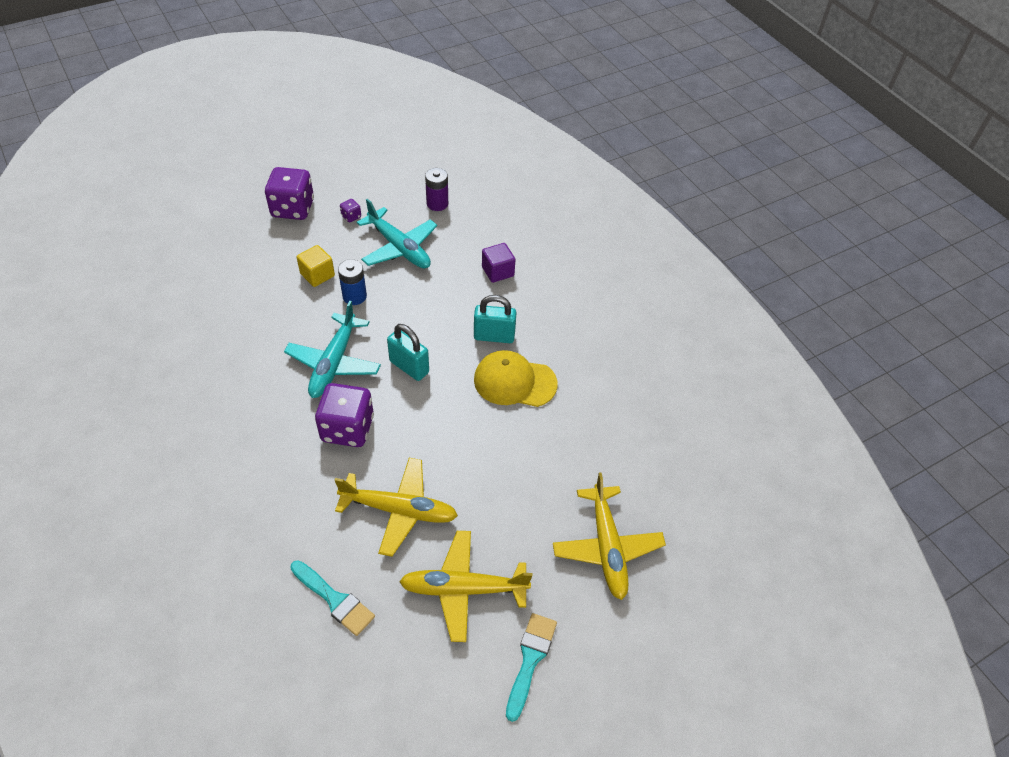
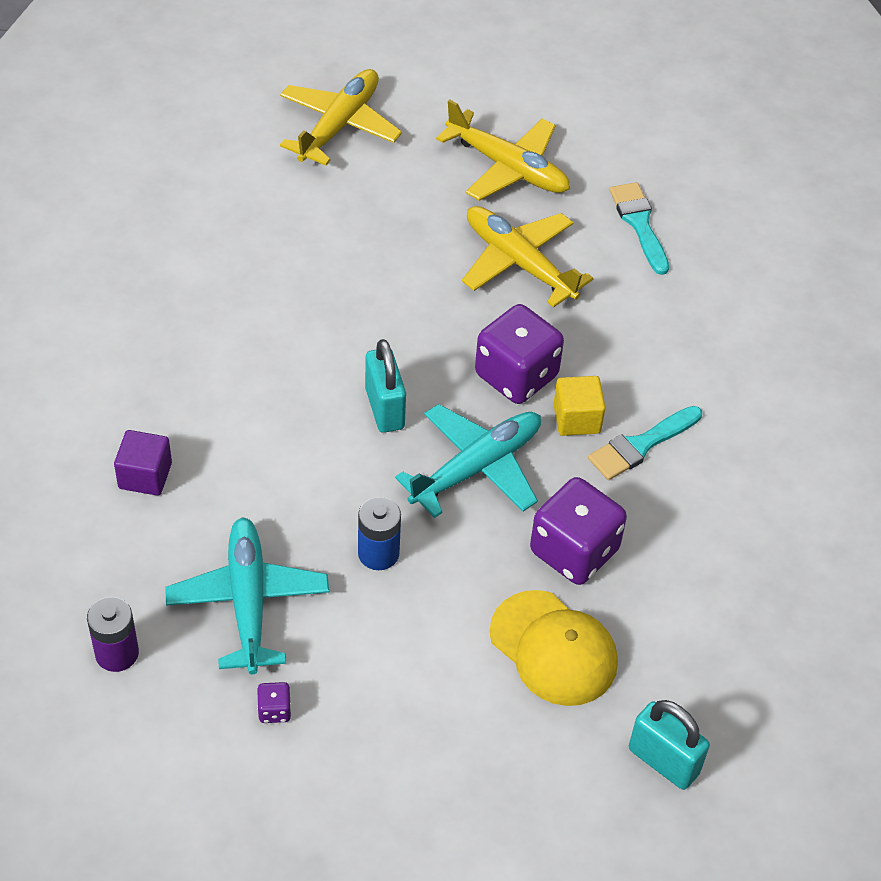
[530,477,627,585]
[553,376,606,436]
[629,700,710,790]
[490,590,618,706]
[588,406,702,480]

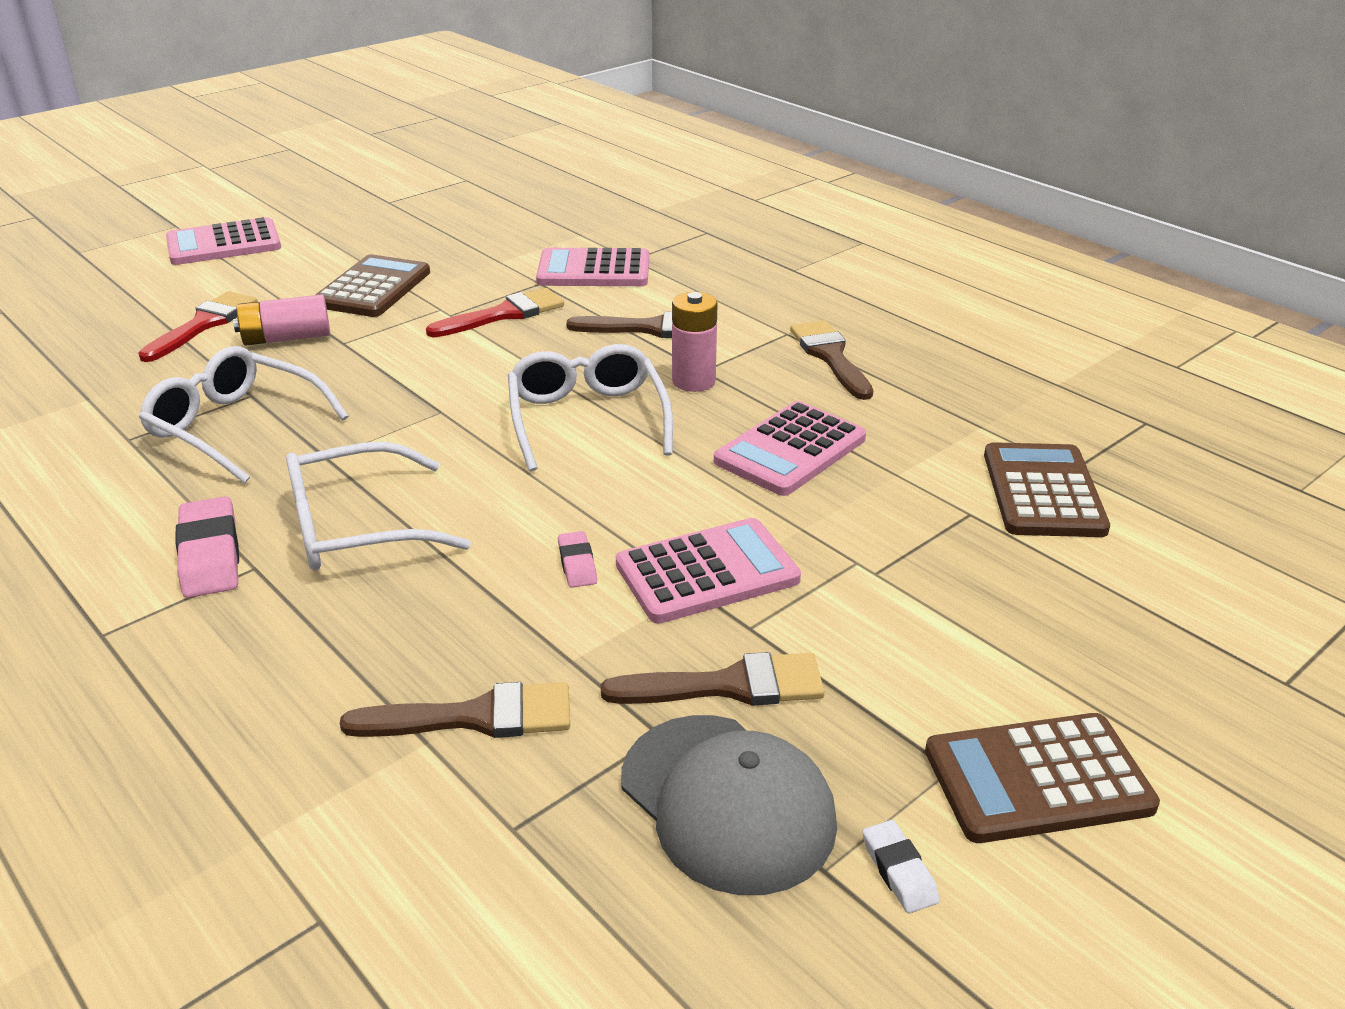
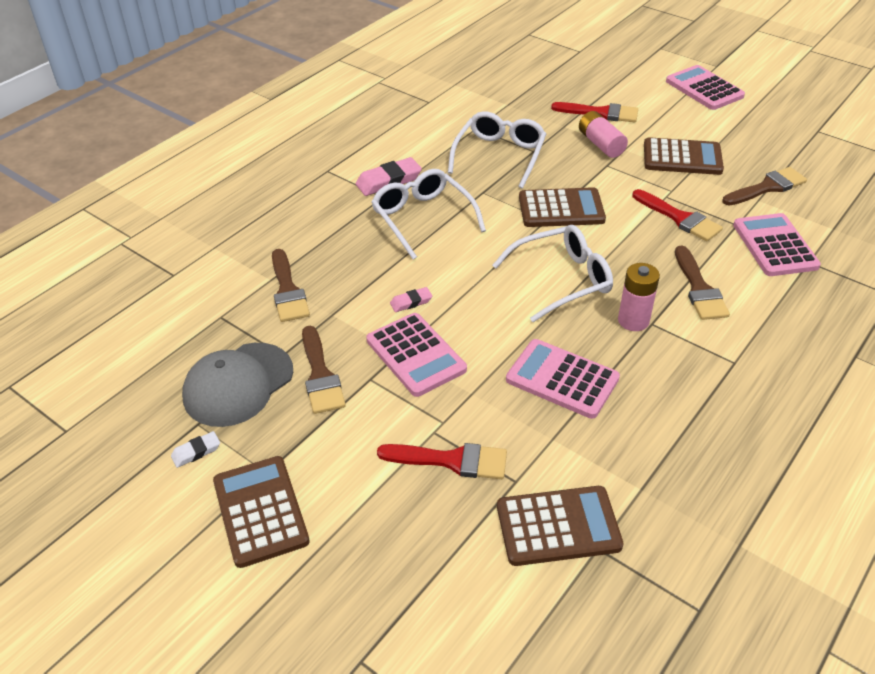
[722,167,807,205]
[519,187,606,227]
[377,443,507,479]

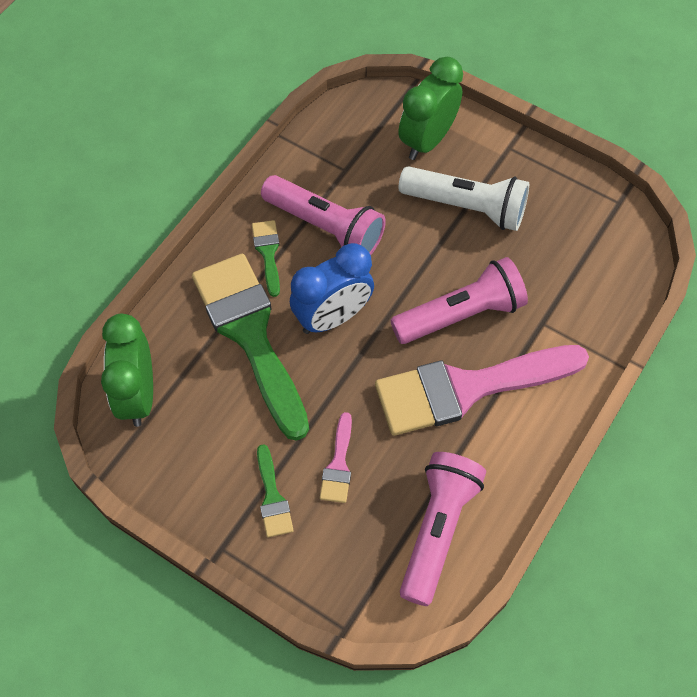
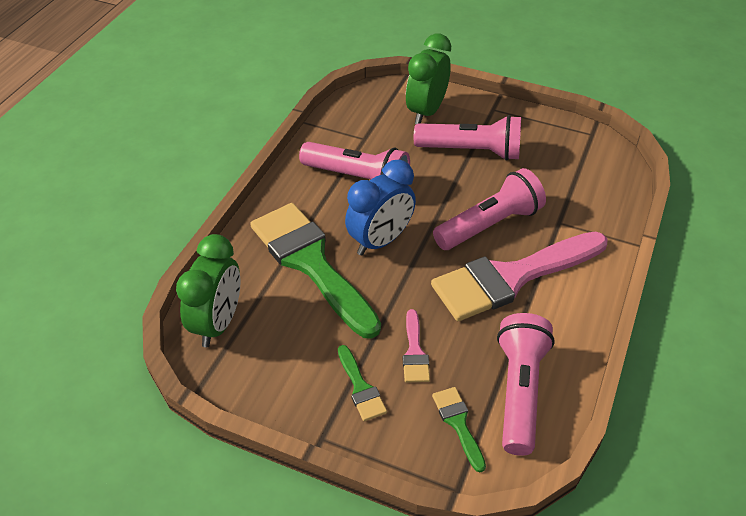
[414,115,521,161]
[432,387,486,472]
[176,234,241,347]

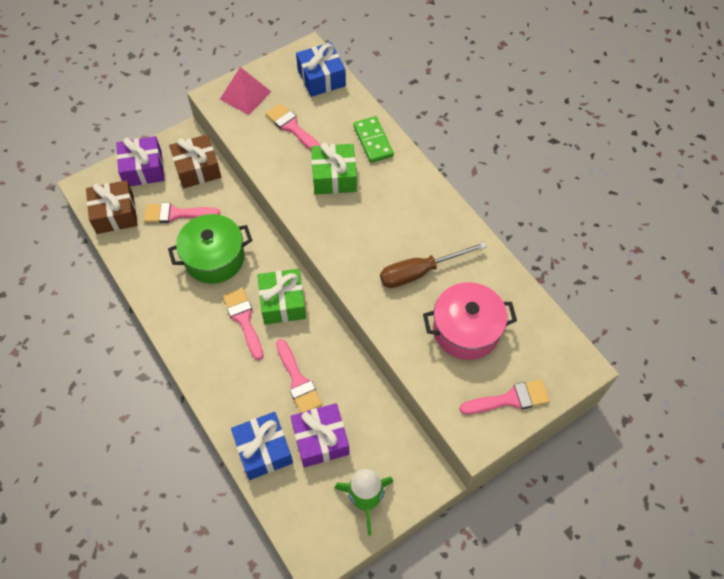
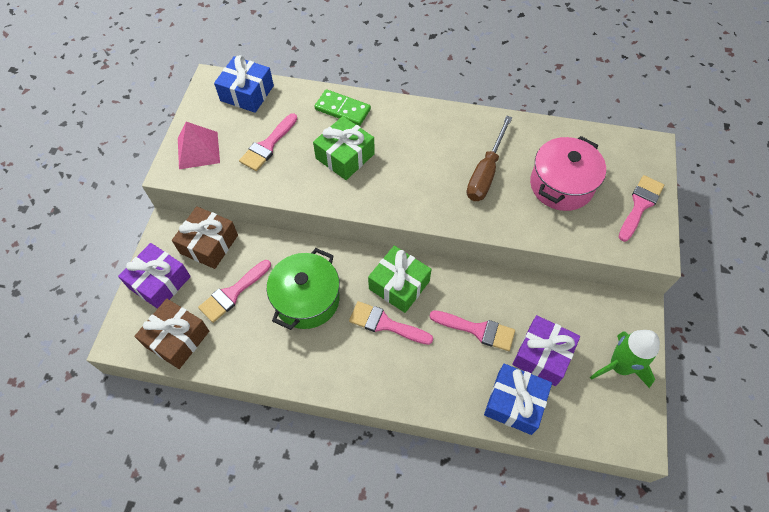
[239,113,297,171]

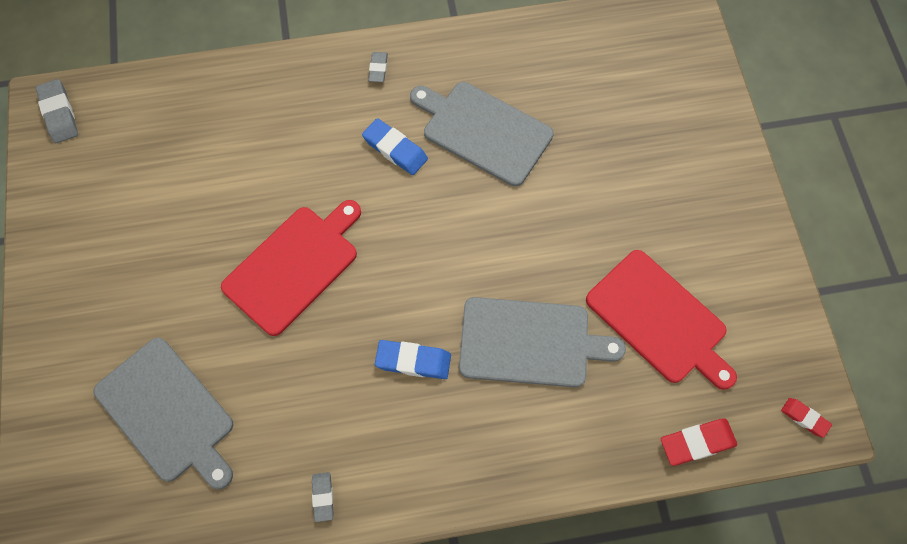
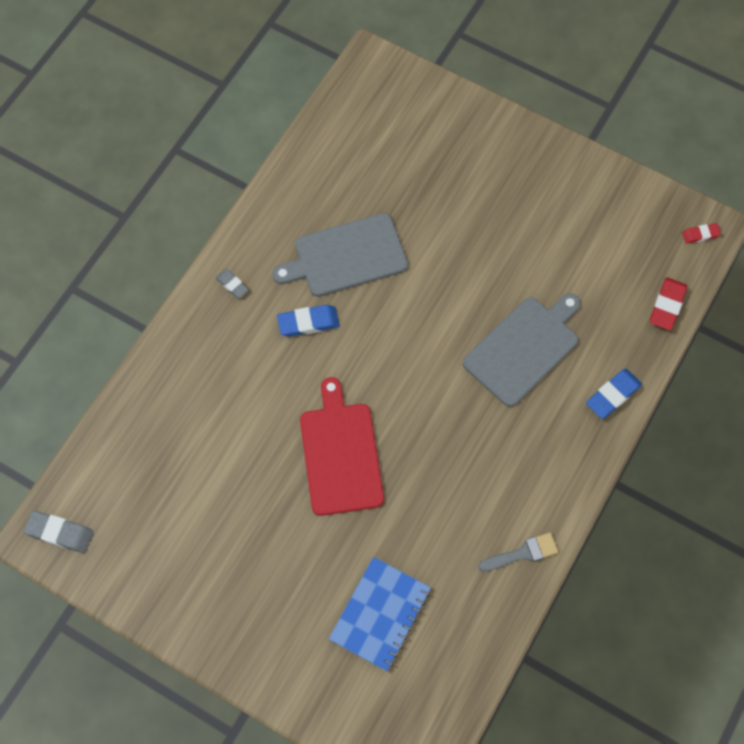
[586,250,737,390] (first image)
[329,557,431,671]
[586,369,642,419]
[478,532,559,571]

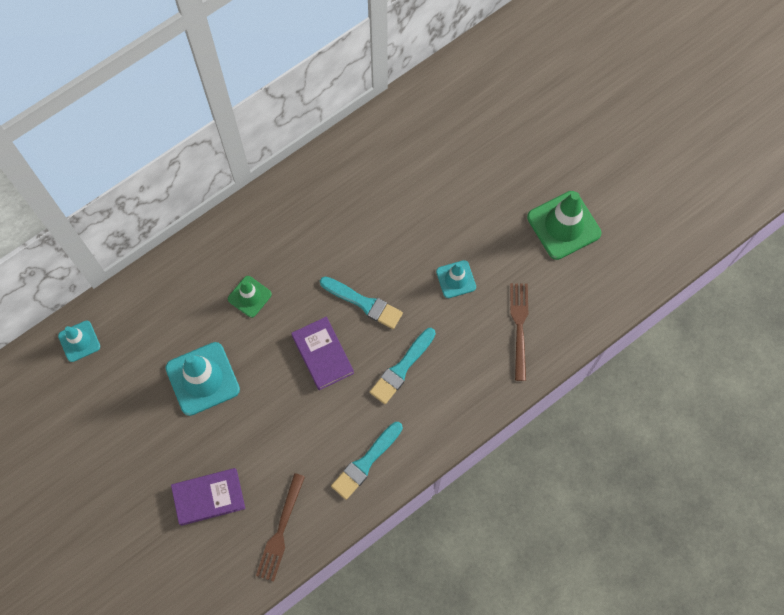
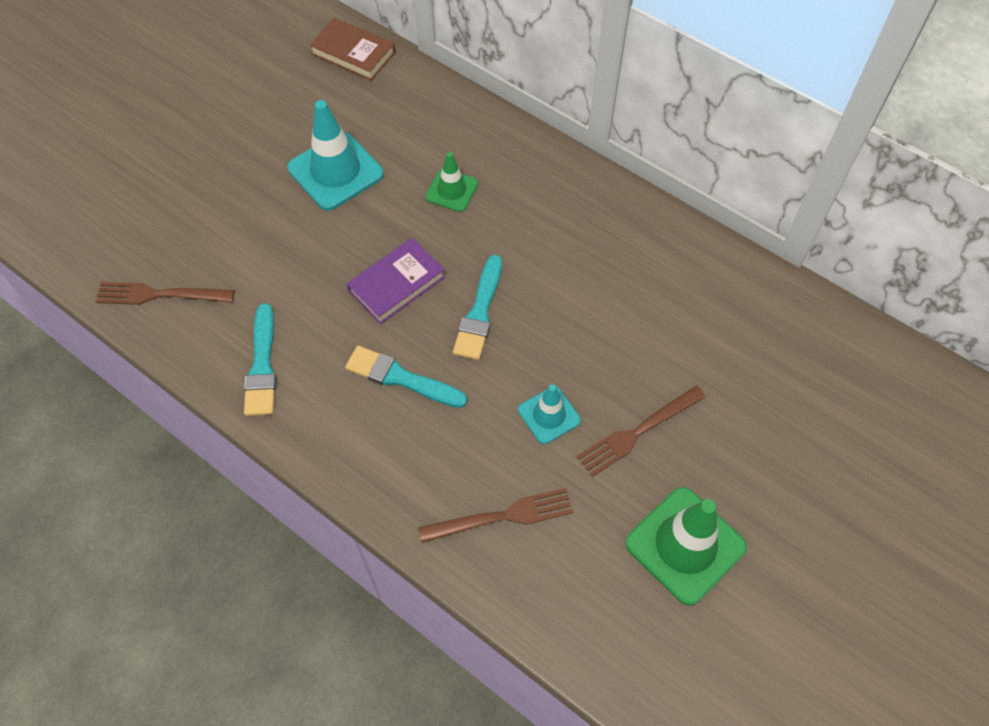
[309,18,395,81]
[244,303,276,416]
[171,468,245,526] (first image)
[577,386,706,477]

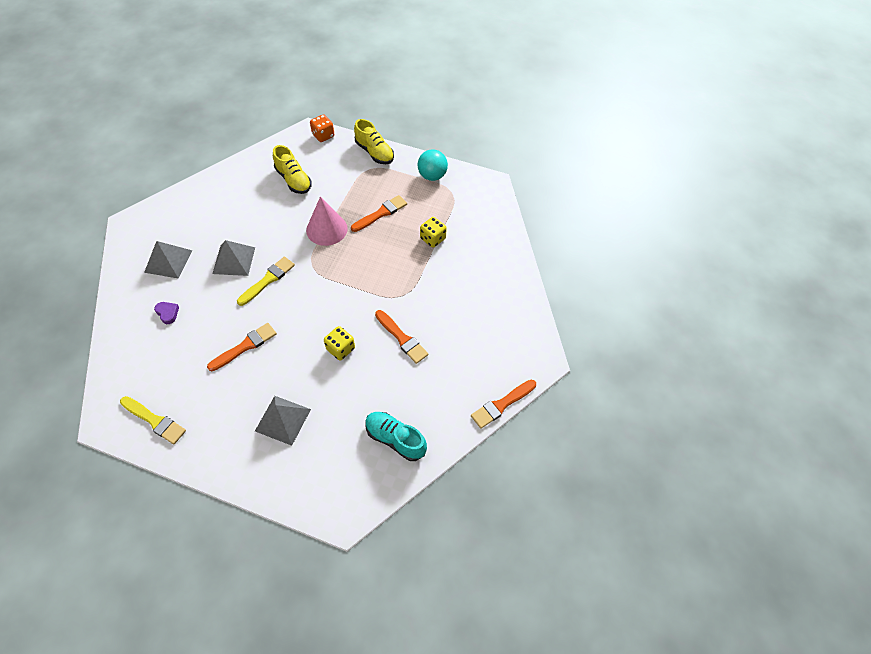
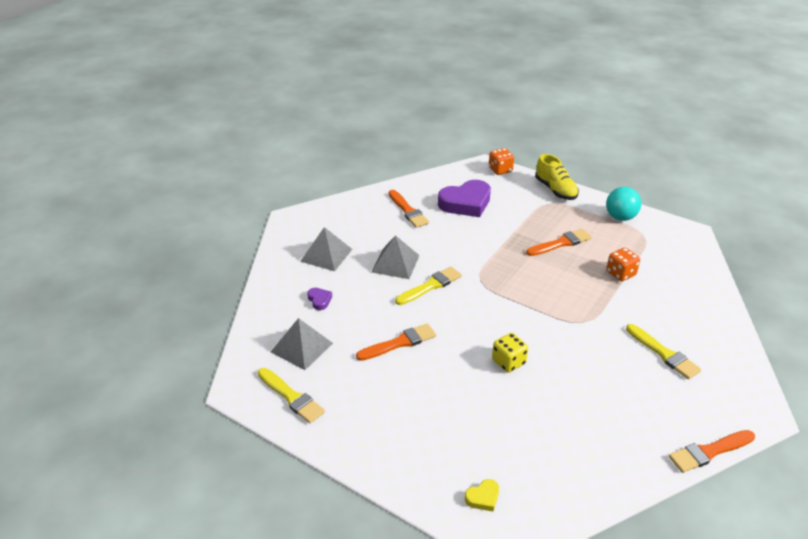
[438,180,491,217]
[306,197,348,246] (first image)
[606,248,640,281]
[389,190,429,228]
[271,318,333,370]
[365,412,427,461] (first image)
[626,324,701,379]
[465,479,499,512]

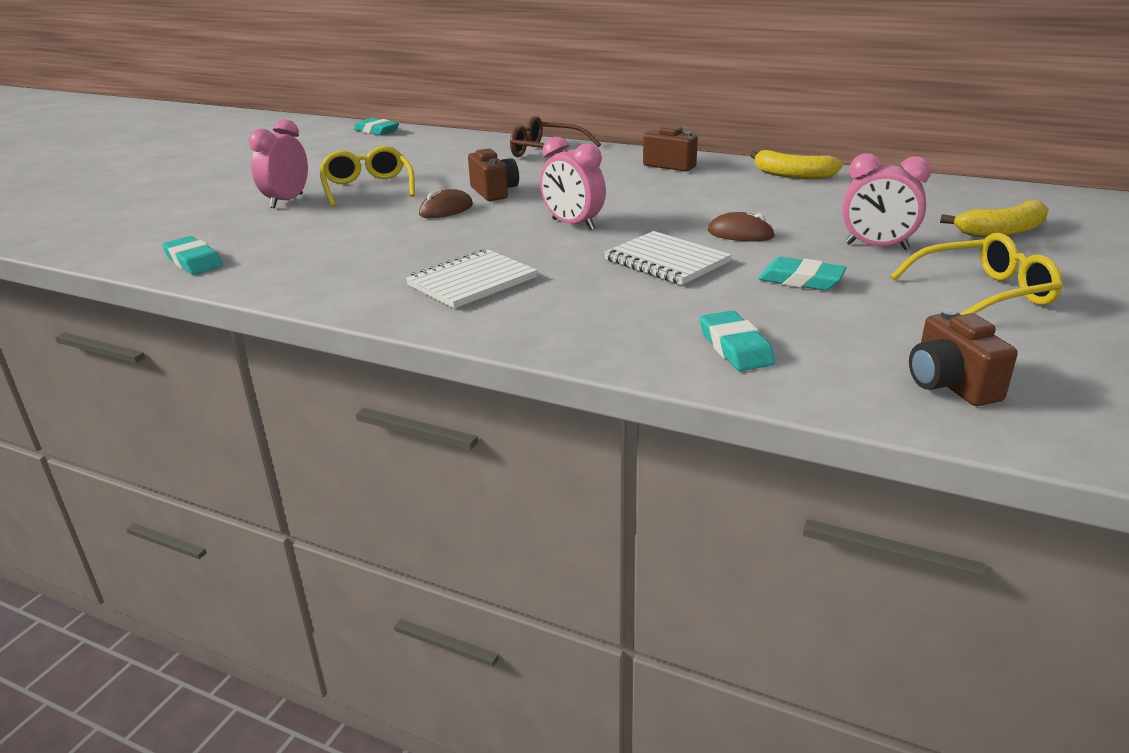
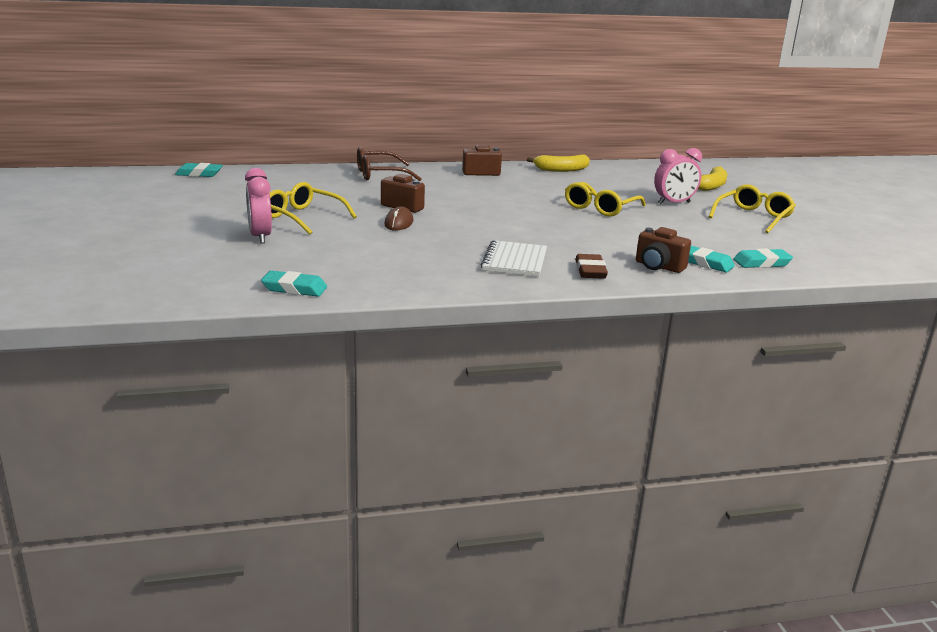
[540,137,606,230] (first image)
[565,182,646,217]
[604,231,732,285] (first image)
[733,249,793,268]
[636,227,691,273]
[575,254,608,279]

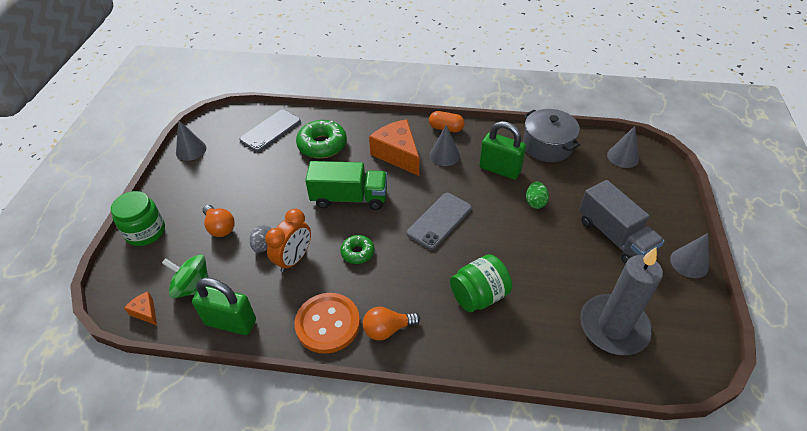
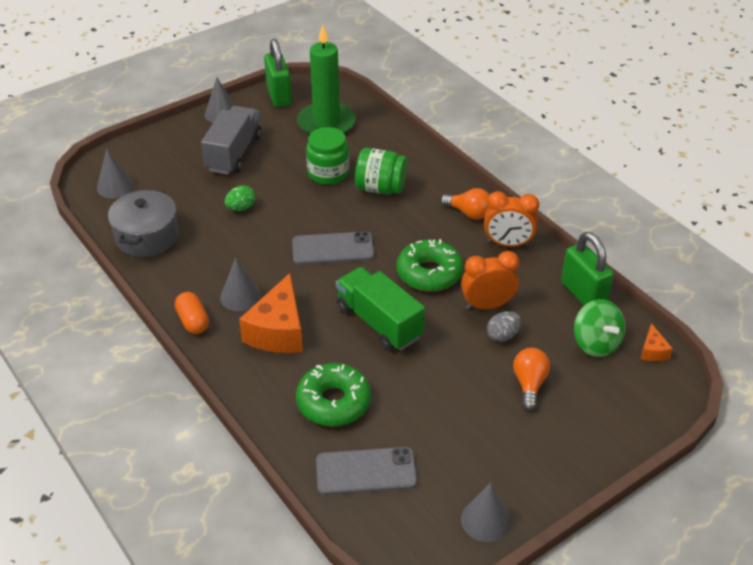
[264,39,292,107]
[306,127,349,185]
[396,239,463,291]
[297,25,356,135]
[484,191,539,247]

